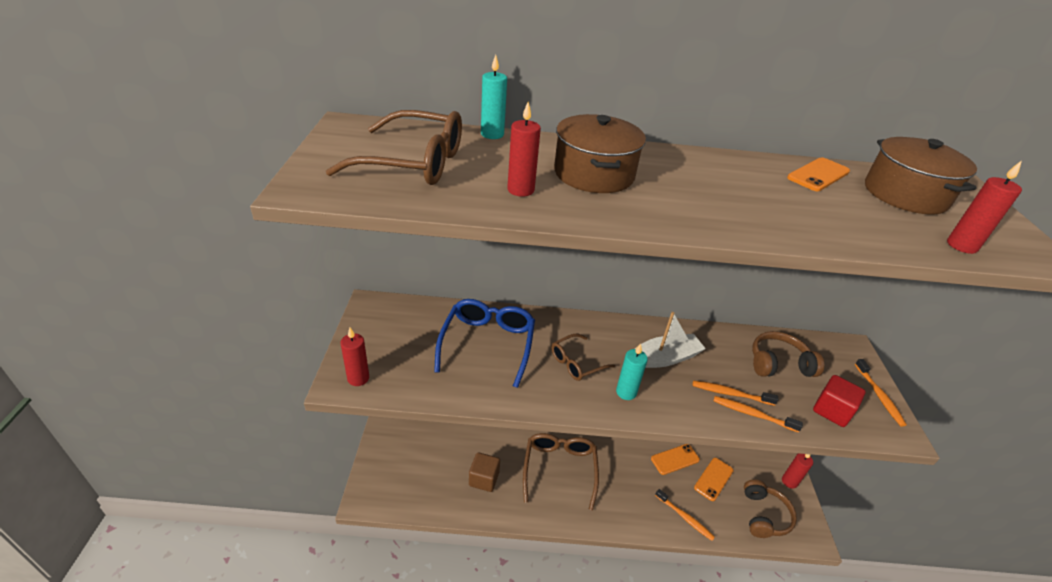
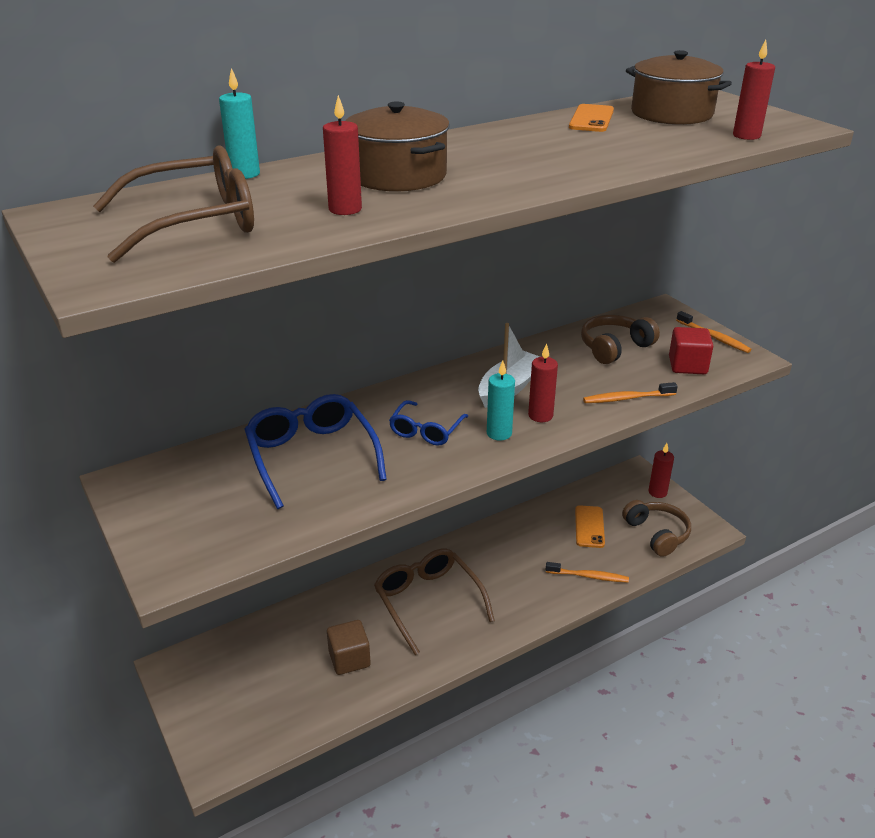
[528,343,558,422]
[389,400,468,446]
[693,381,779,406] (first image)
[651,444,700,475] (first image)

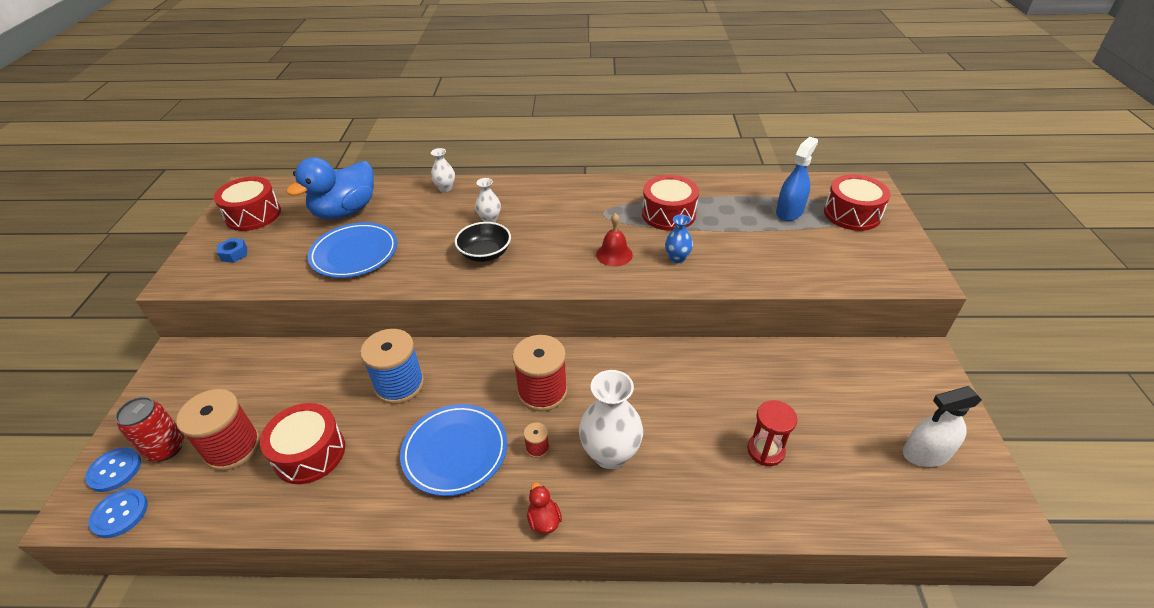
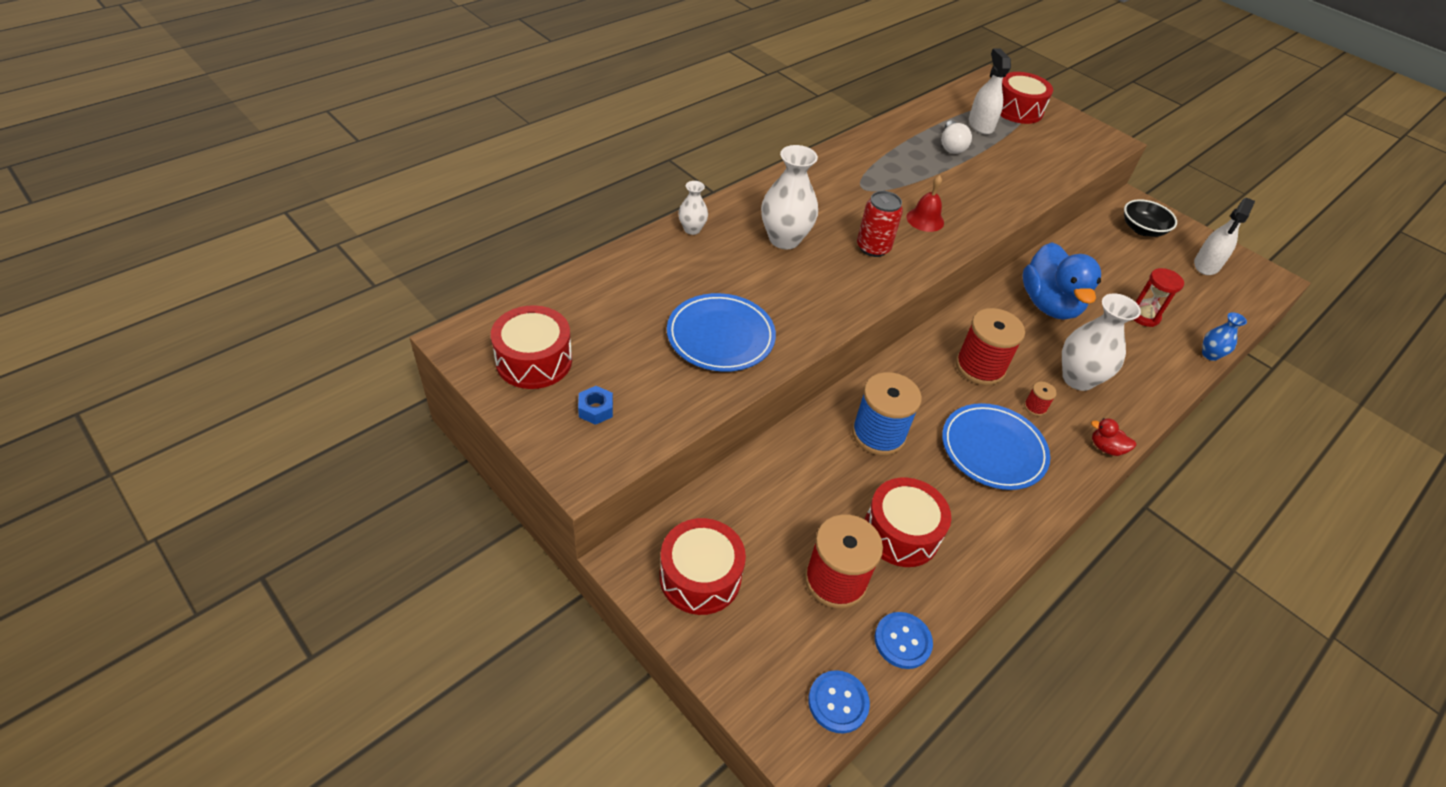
[969,48,1011,135]
[1022,242,1101,320]
[660,518,746,615]
[761,145,818,249]
[1202,312,1247,361]
[1124,199,1177,237]
[857,191,903,257]
[875,612,933,669]
[941,120,972,154]

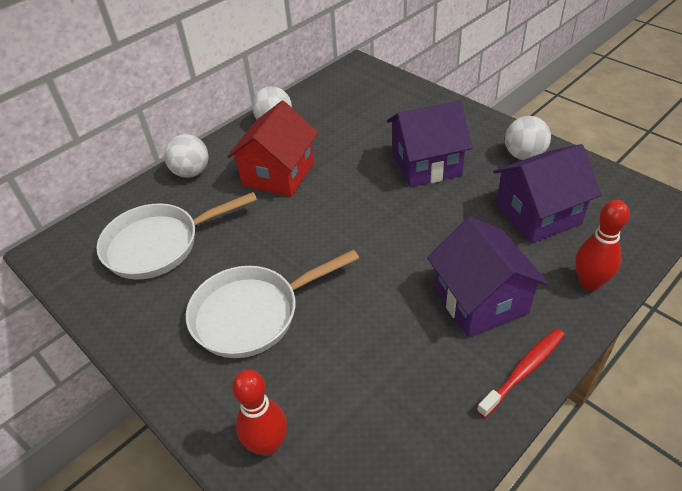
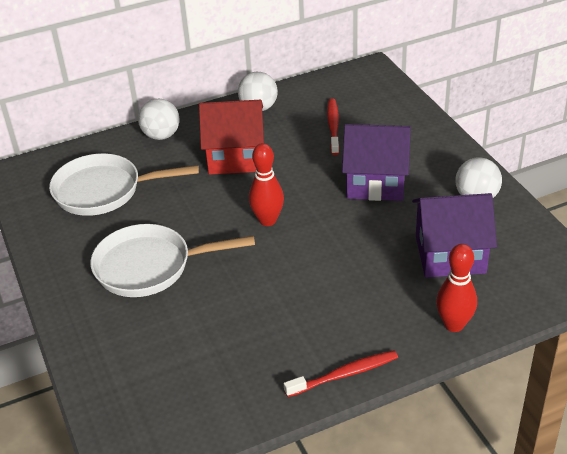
[199,100,264,175]
[427,216,548,337] (first image)
[249,143,284,226]
[327,99,340,155]

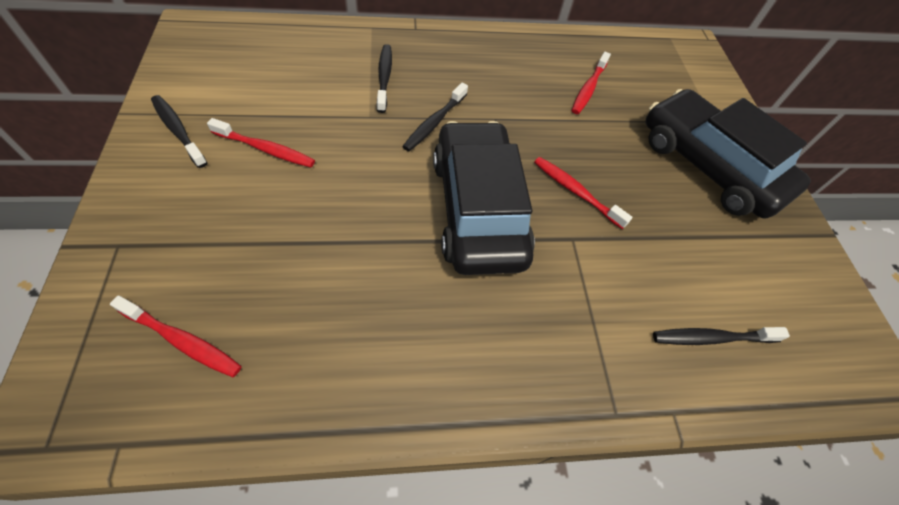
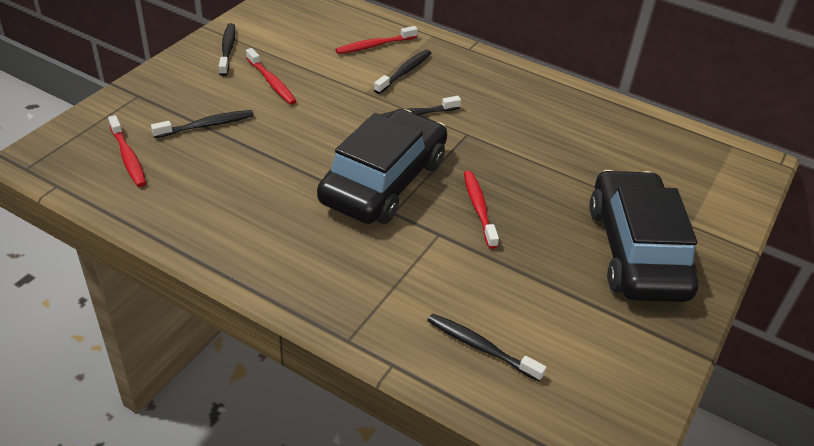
[335,26,418,54]
[151,110,254,138]

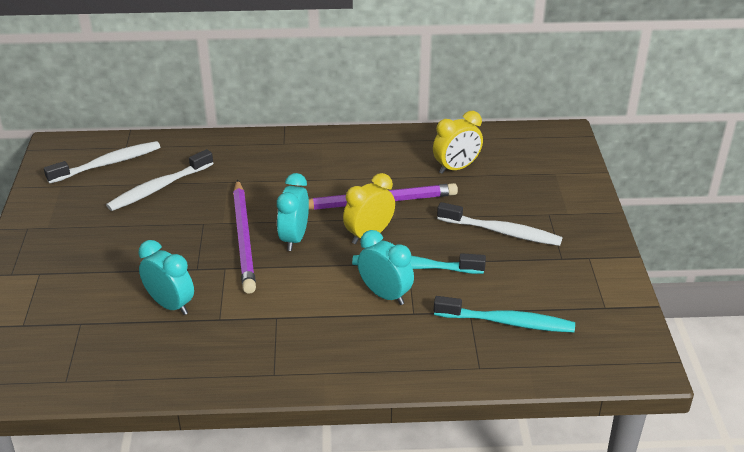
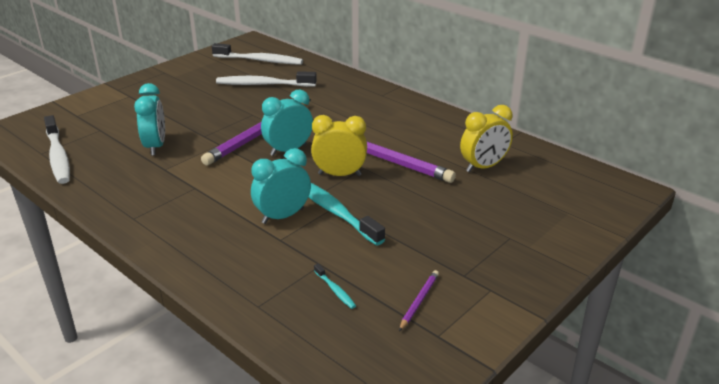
[460,105,513,172]
[44,115,70,184]
[251,148,311,224]
[314,264,356,309]
[399,270,439,331]

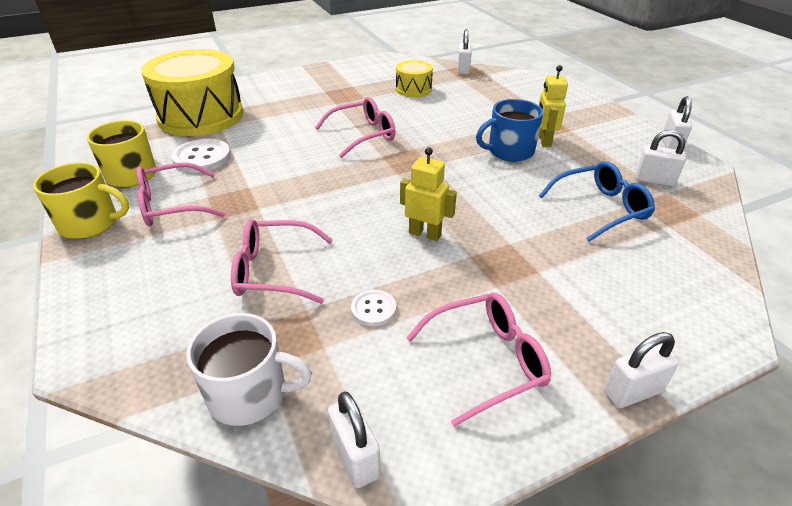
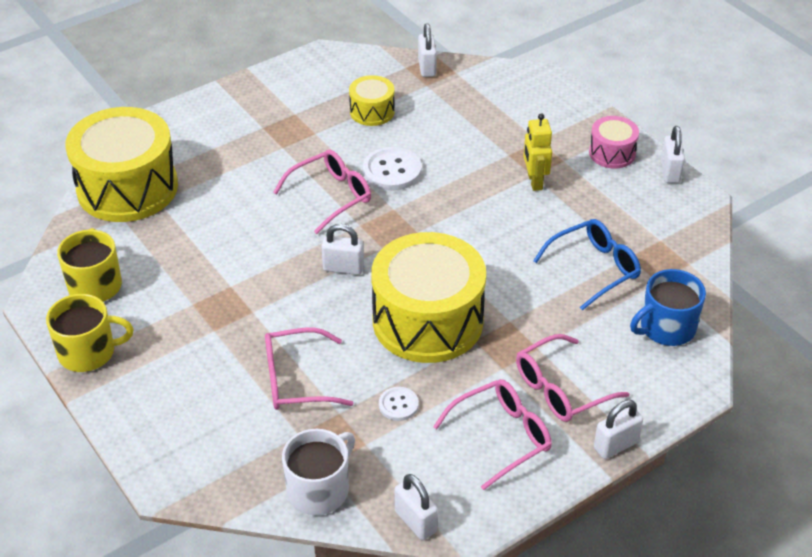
[630,269,706,346]
[322,224,364,275]
[363,147,422,191]
[371,232,486,363]
[516,334,629,422]
[282,429,355,515]
[589,116,639,168]

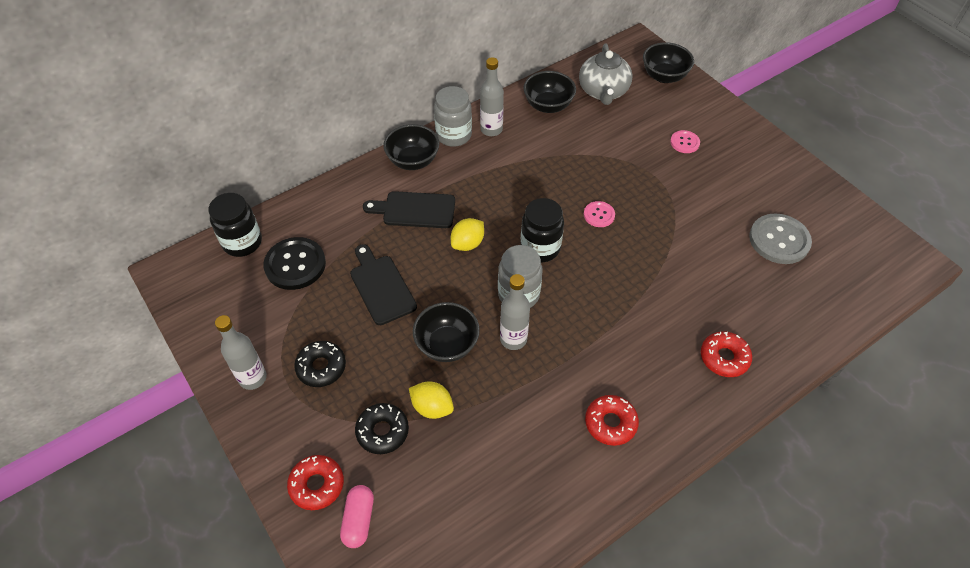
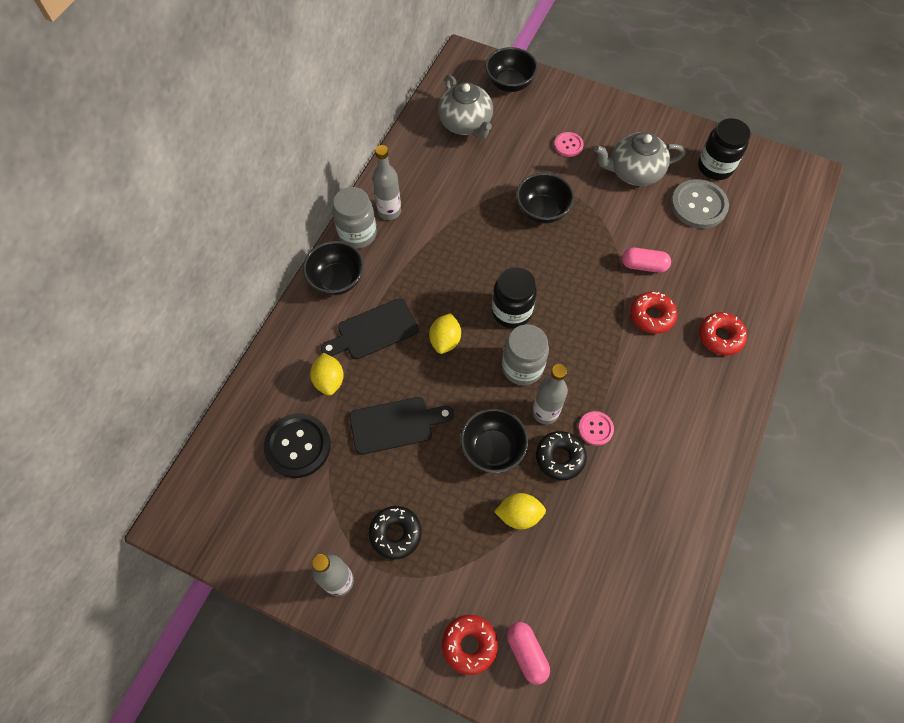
[516,173,574,224]
[698,118,750,180]
[578,411,614,446]
[350,397,454,455]
[630,291,677,334]
[536,431,587,480]
[594,132,685,186]
[622,247,671,273]
[310,353,344,396]

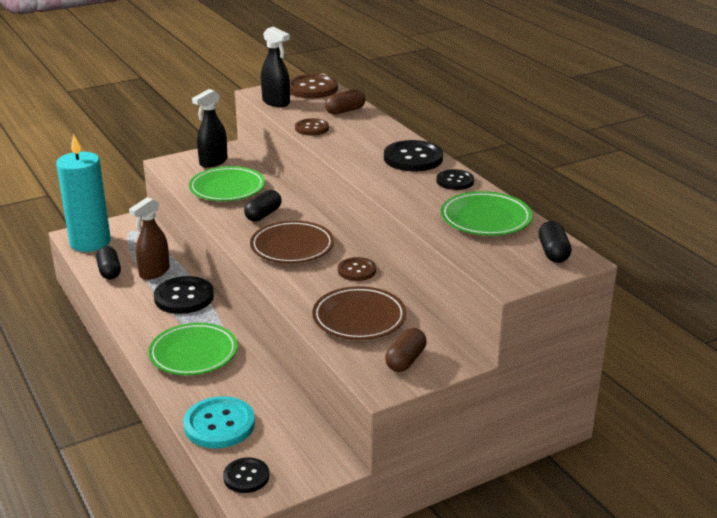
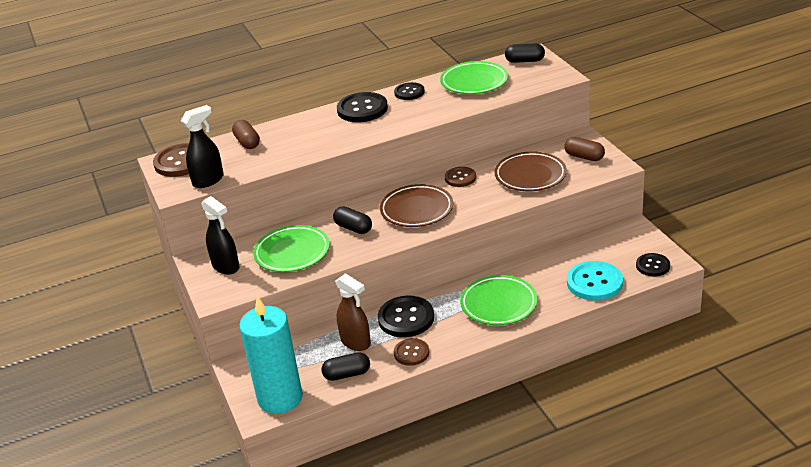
[394,338,429,366]

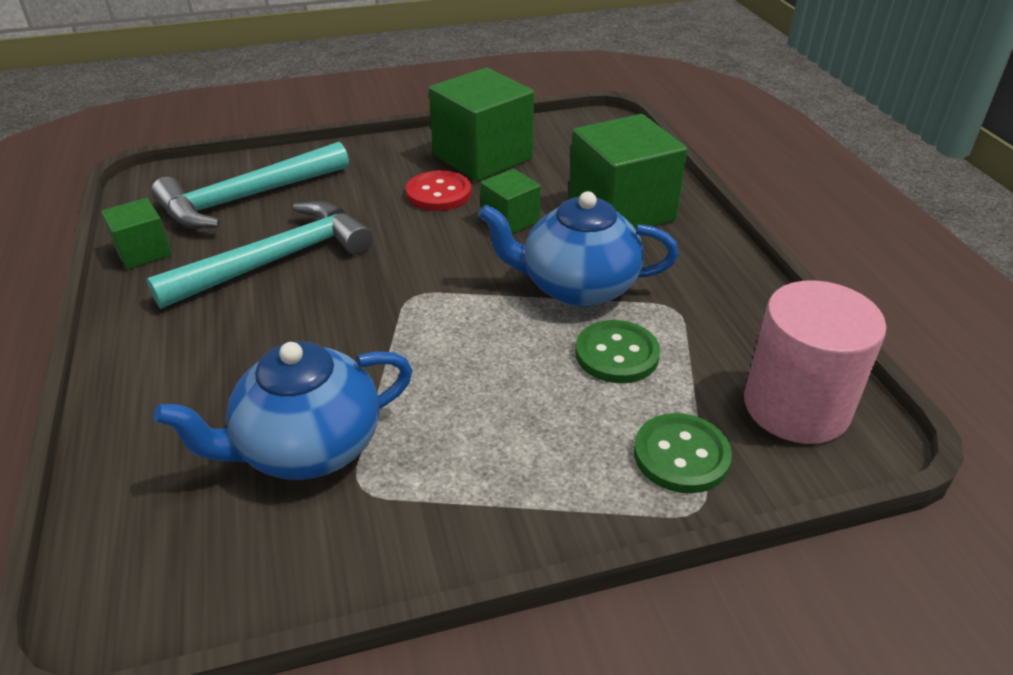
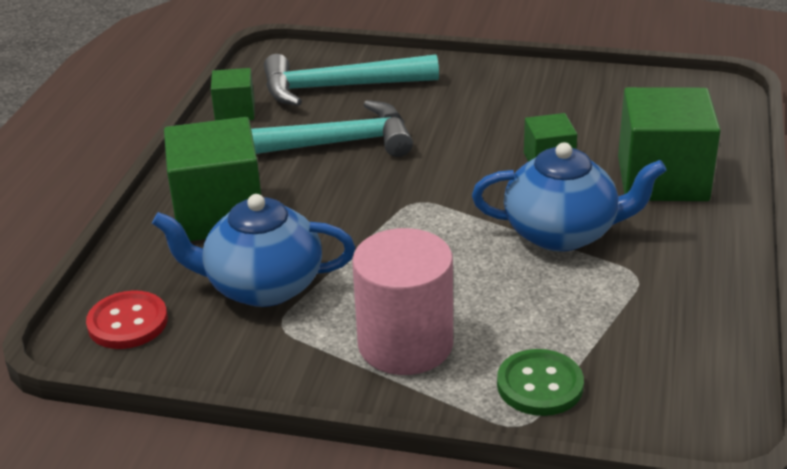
[164,117,261,241]
[86,290,168,349]
[472,142,667,252]
[352,228,453,375]
[575,320,660,383] (first image)

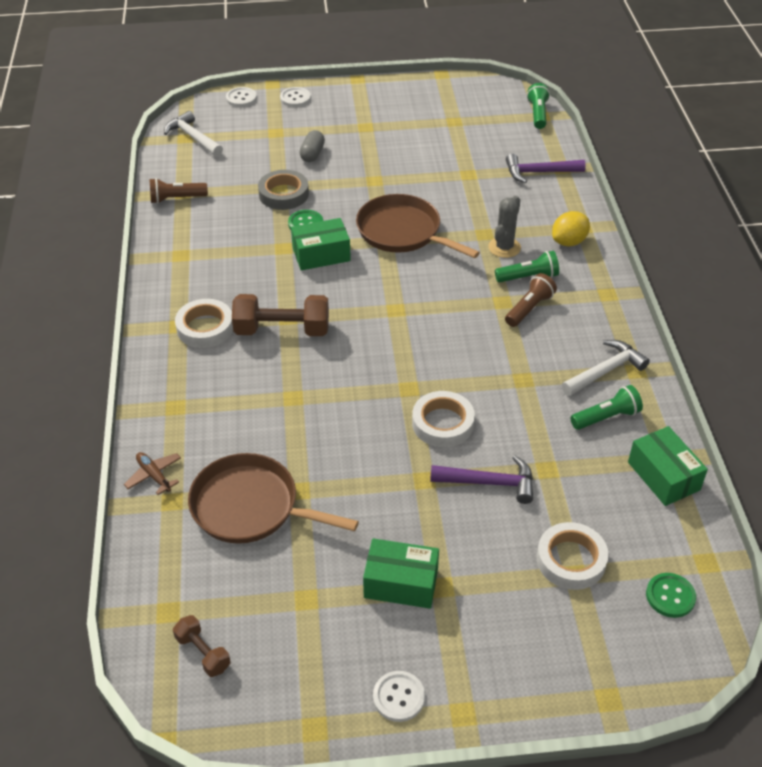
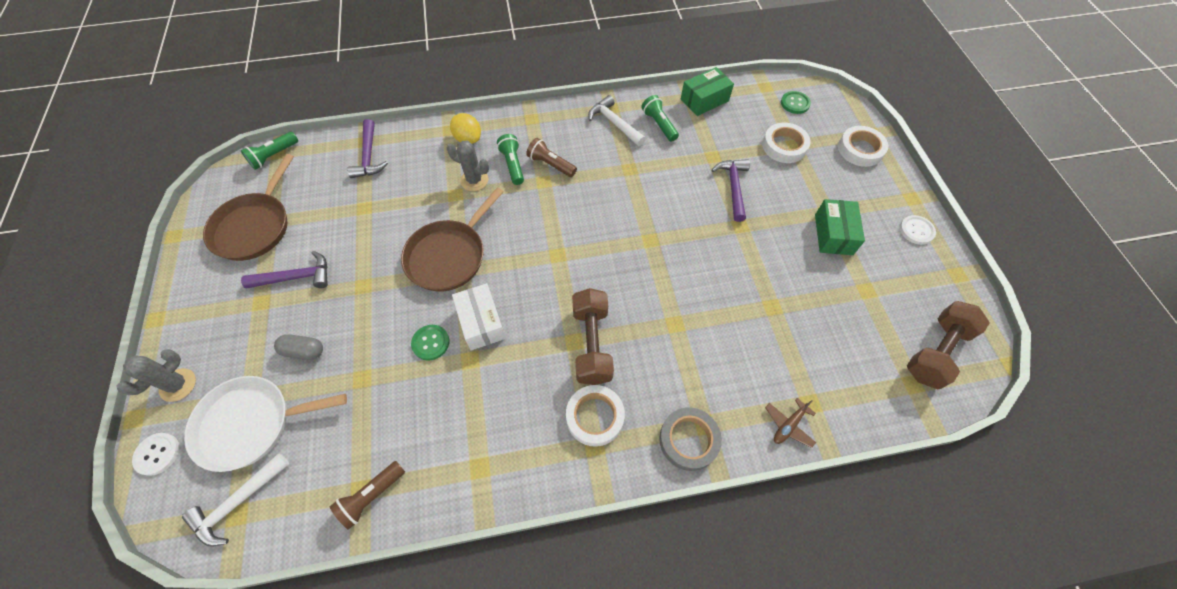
[241,132,298,170]
[117,349,196,402]
[659,407,722,471]
[330,461,405,530]
[452,283,506,351]
[838,126,888,167]
[203,154,294,261]
[907,301,990,390]
[241,251,328,289]
[184,376,347,472]

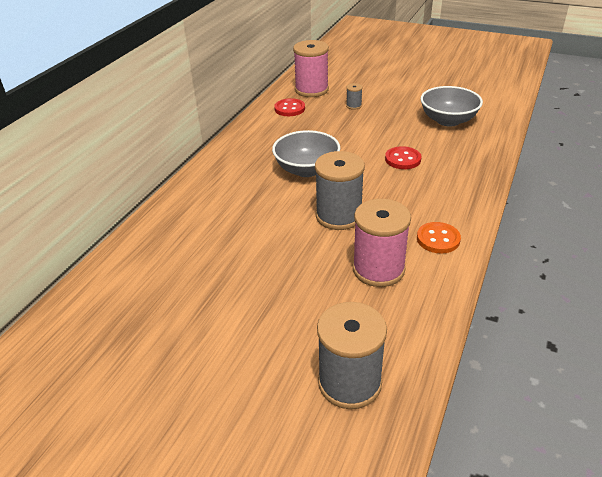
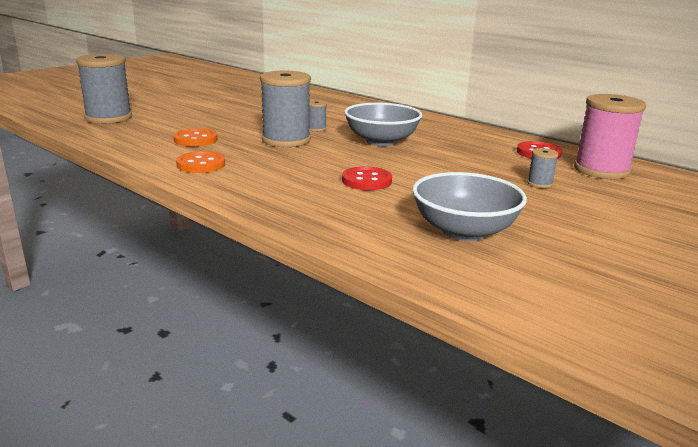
[173,129,217,146]
[309,100,327,132]

